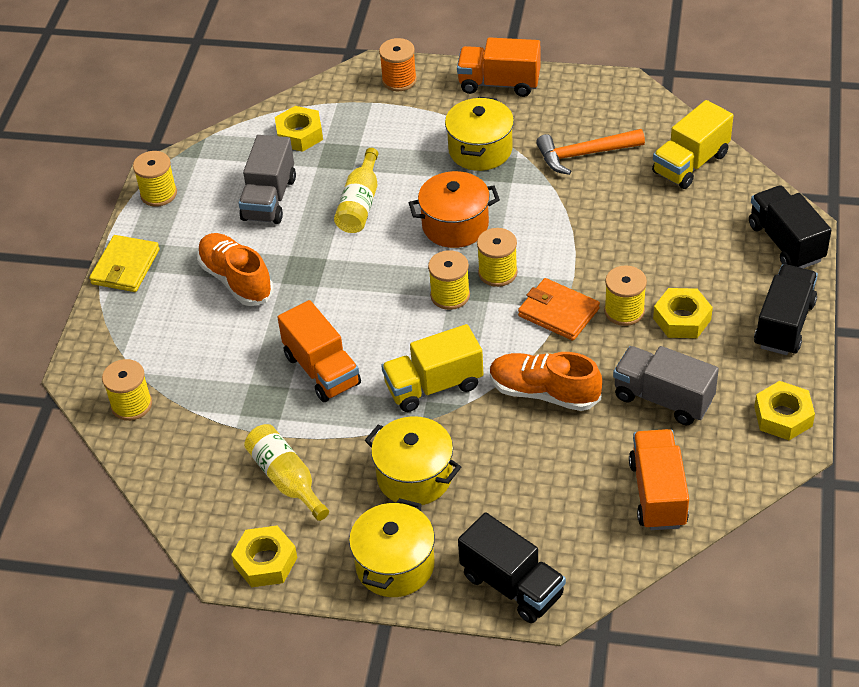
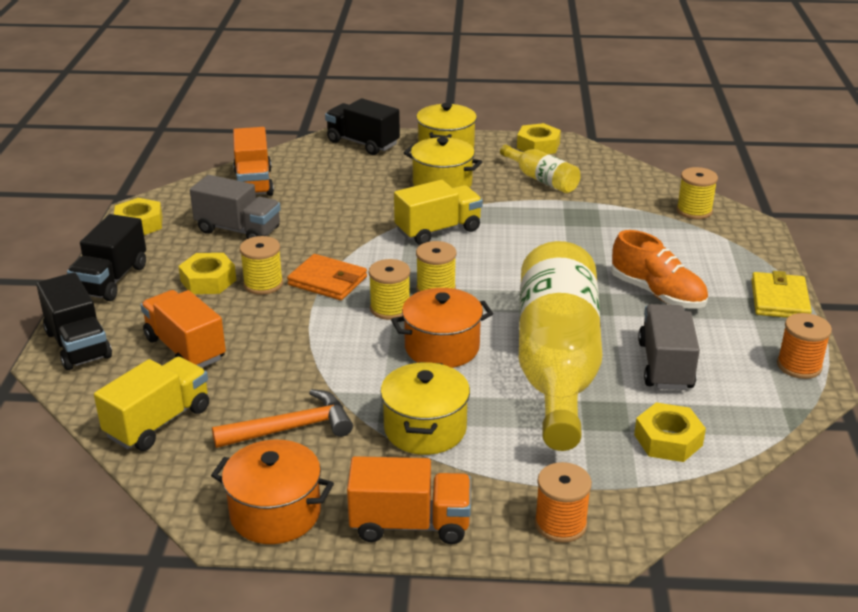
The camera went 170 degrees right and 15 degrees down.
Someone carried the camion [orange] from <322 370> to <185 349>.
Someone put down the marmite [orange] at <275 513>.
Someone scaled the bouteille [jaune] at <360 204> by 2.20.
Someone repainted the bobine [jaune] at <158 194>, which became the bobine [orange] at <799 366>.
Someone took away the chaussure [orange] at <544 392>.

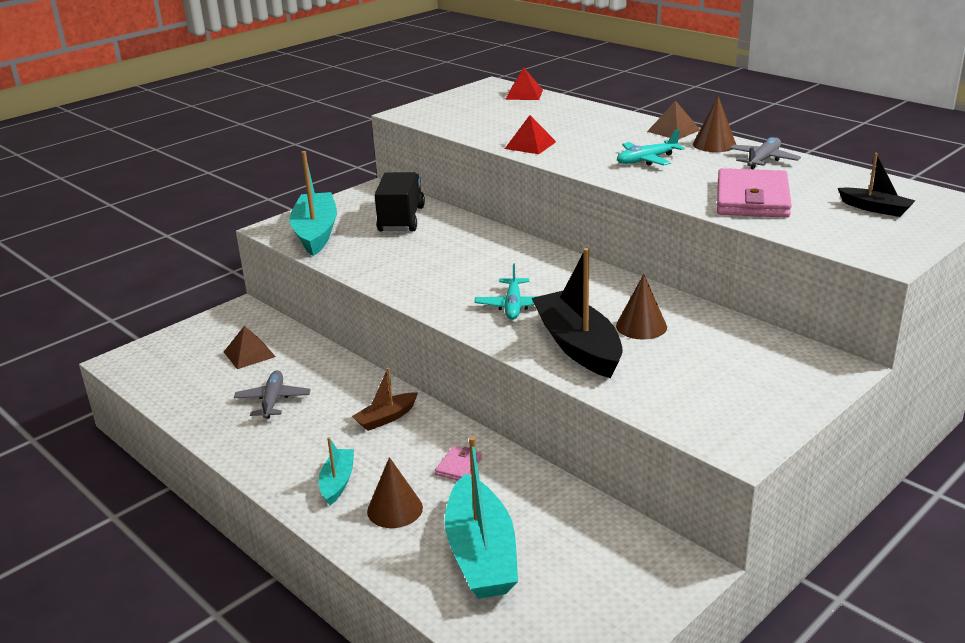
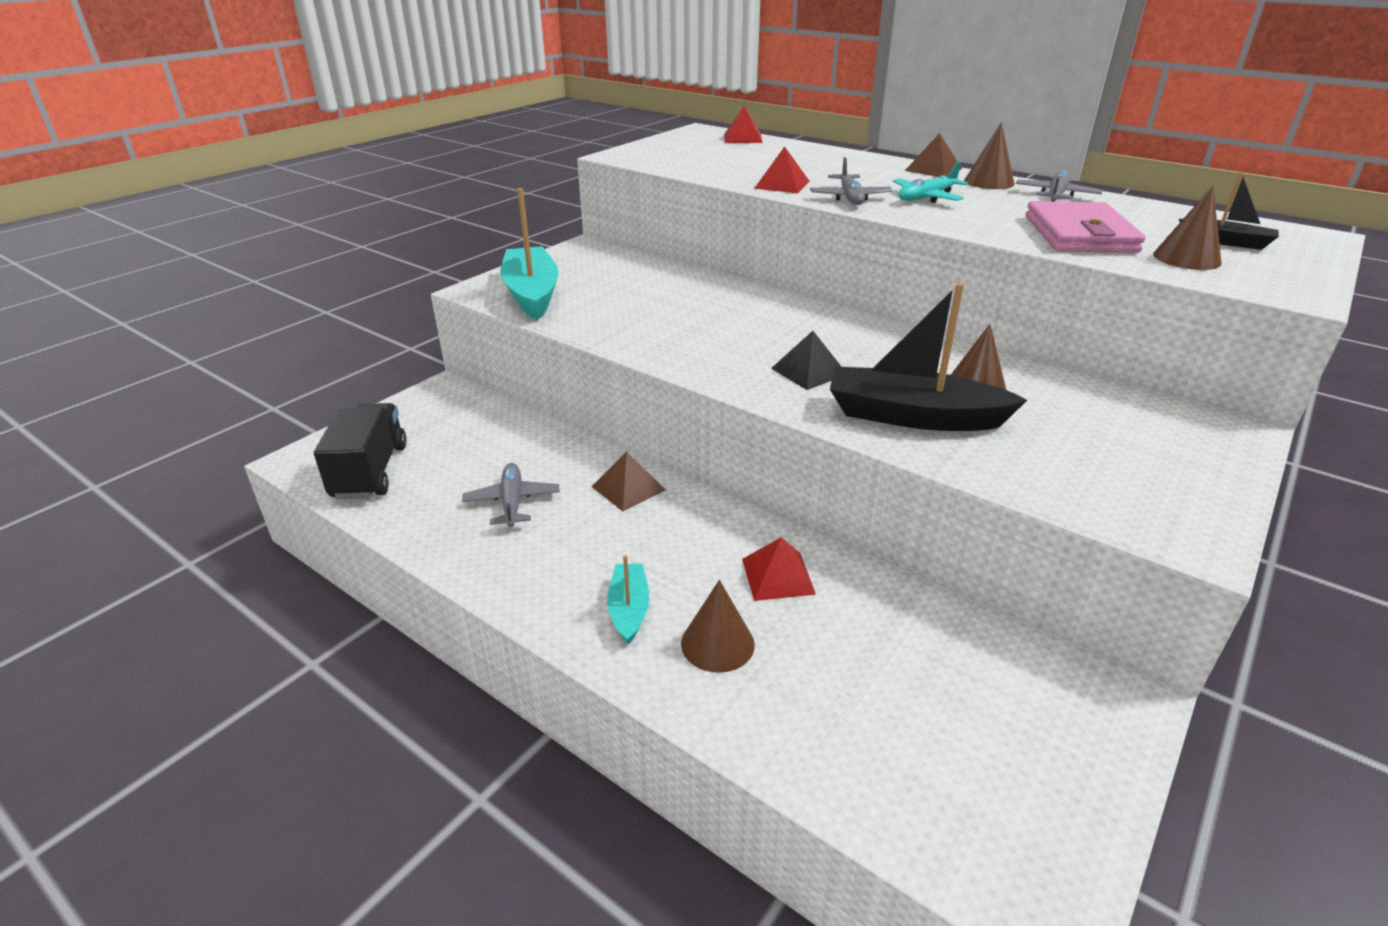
The camera went 10 degrees left and 5 degrees up.
Someone carried the camion [noir] from <401 219> to <370 472>.
Someone carried the pyramide [marron] from <249 354> to <628 488>.
Someone swapped the portefeuille [rose] at <459 466> for the pyramide [rouge] at <778 576>.
Someone swapped the avion [turquoise] at <513 306> for the pyramide [noir] at <809 371>.
Someone put down the avion [gris] at <850 198>.
Someone rotated the bateau [noir] at <578 346> by 45 degrees counterclockwise.
Someone put down the cône [marron] at <1186 258>.
Someone took away the bateau [marron] at <386 418>.
Someone took away the bateau [turquoise] at <481 553>.

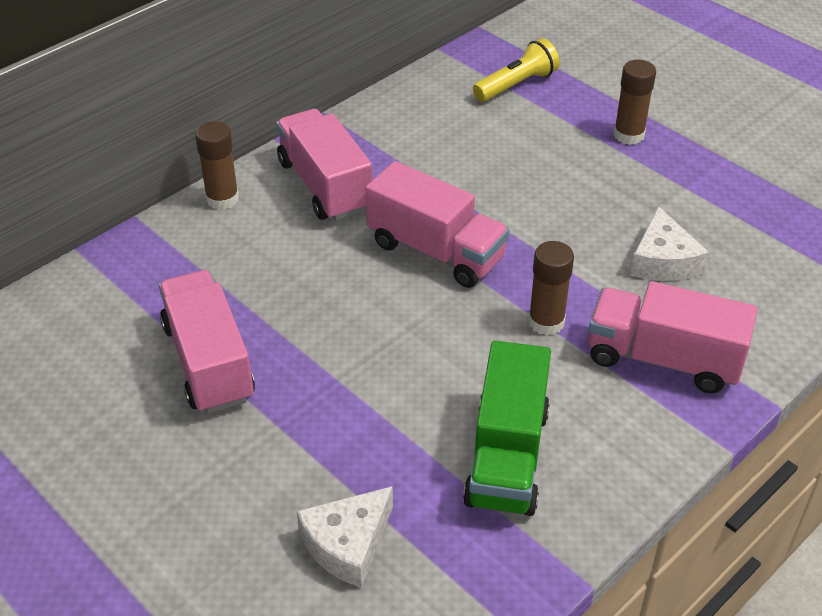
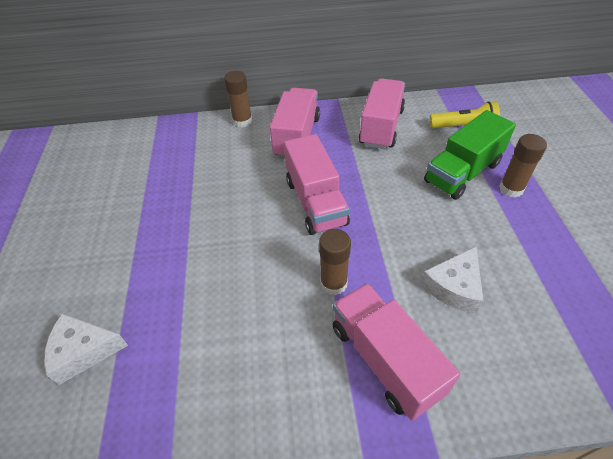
The camera went 40 degrees right and 5 degrees up.
Someone carried the camion [rose] from <208 362> to <381 127>.
Someone carried the camion [vert] from <507 456> to <462 173>.

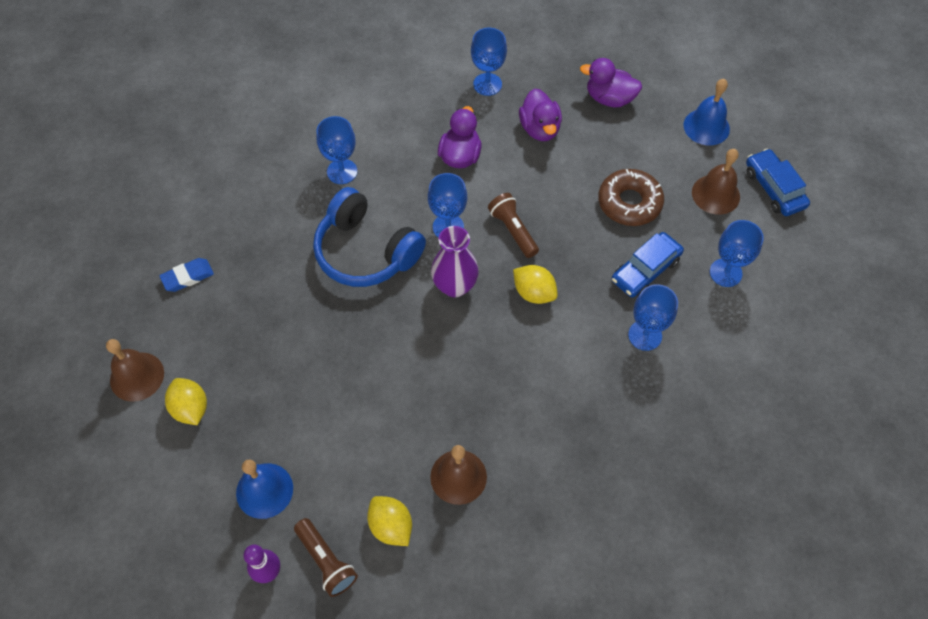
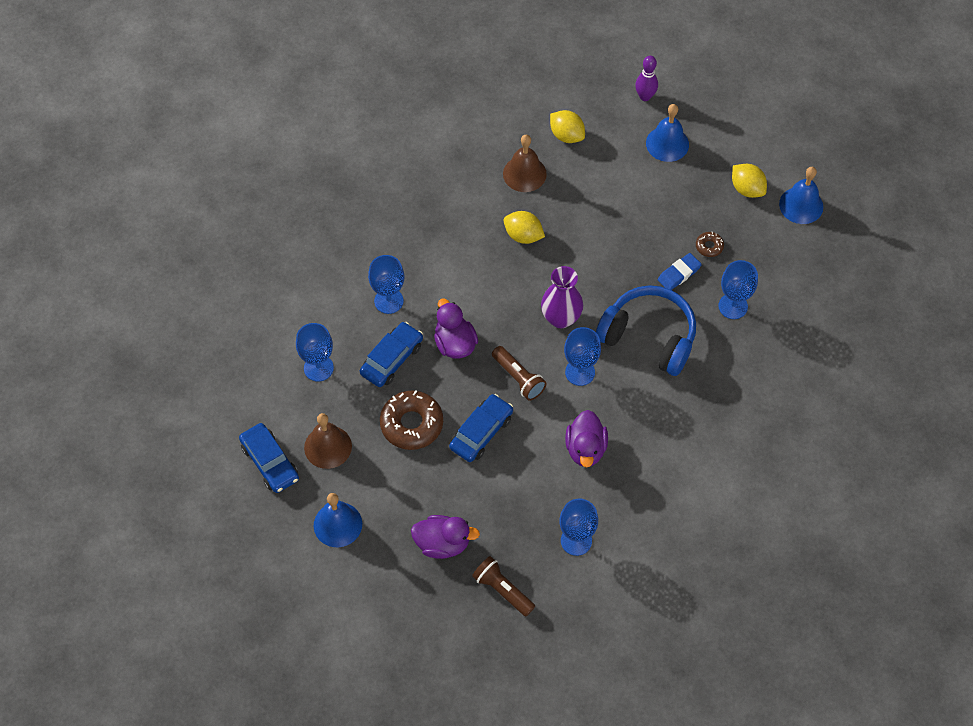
The camera went 170 degrees right and 0 degrees up.
Someone carried the canard [violet] from <540 129> to <455 343>.
Someone put down the voiture [bleu] at <481 432>.
Someone carried the lampe de poche [marron] from <326 561> to <502 590>.
Someone carried the citron [jaune] from <534 293> to <523 236>.
Someone carried the gomme [bleu] from <188 277> to <679 274>.
Someone put down the beignet [marron] at <709 246>.
Someone carried the verre à pied [bleu] from <342 171> to <733 306>.
Someone repainted the cloche [marron] at <137 376>, which became the cloche [bleu] at <801 205>.

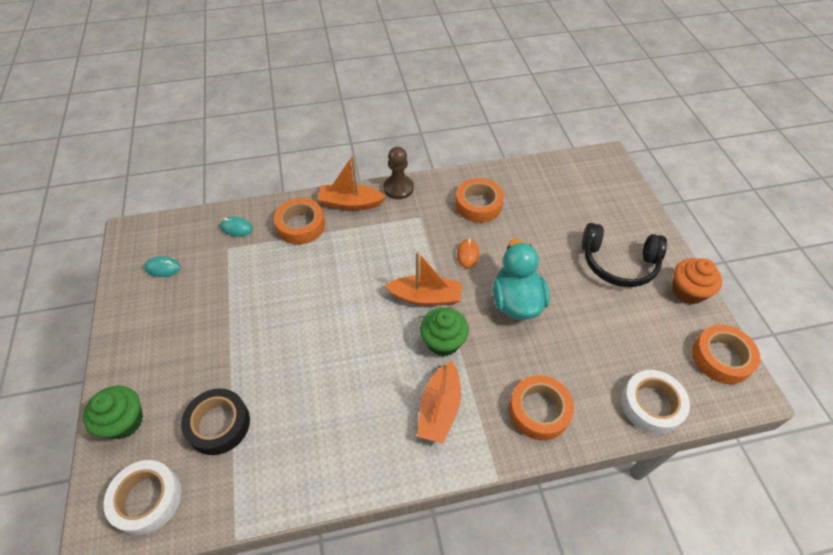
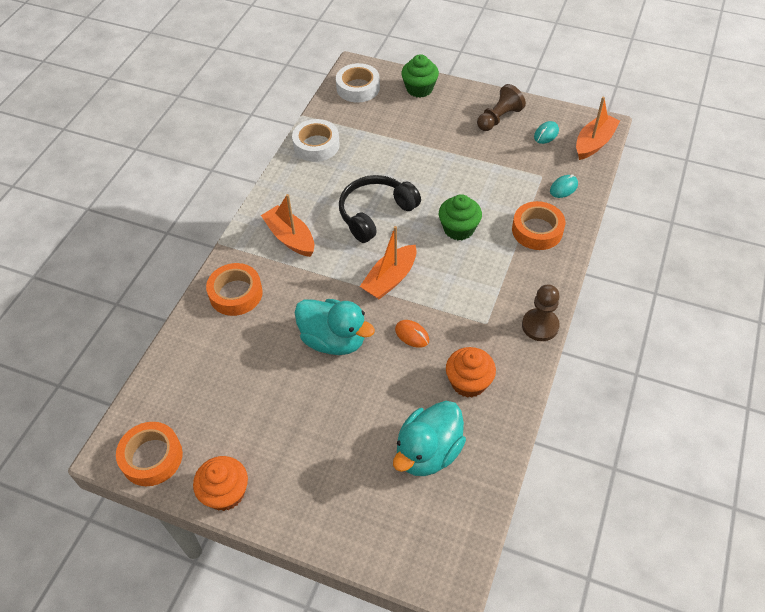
The camera went 125 degrees right and 0 degrees up.
Someone carried the ruban adhésif [blanc] from <651 405> to <316 145>.
Someone carried the casque audio [noir] from <618 263> to <375 213>.
Someone put down the canard [turquoise] at <428 452>.
Someone carried the muffin [vert] from <443 341> to <458 229>.
Someone swapped the ruban adhésif [orange] at <478 205> for the muffin [orange] at <468 382>.
Someone put down the pion [marron] at <499 118>.
Someone carried the bateau [orange] from <350 203> to <594 143>.
Someone took away the ruban adhésif [noir] at <219 424>.

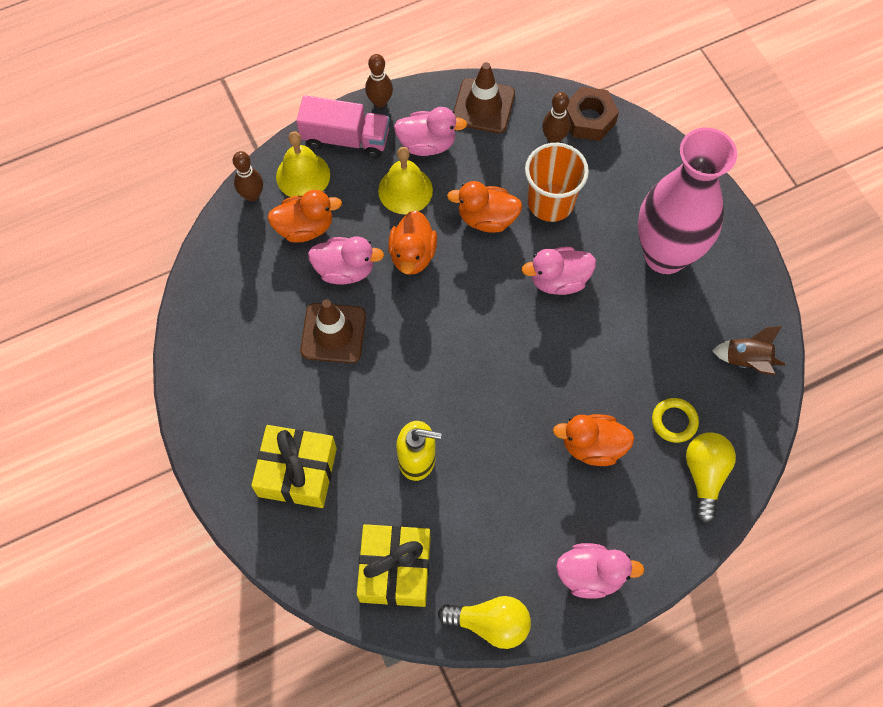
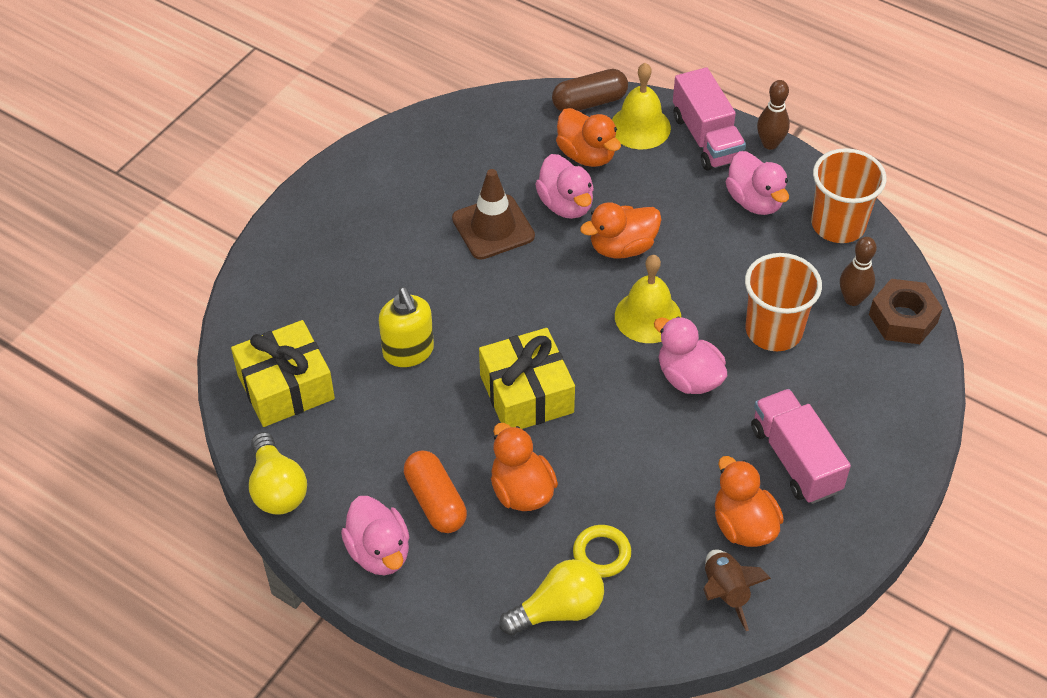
The camera went 60 degrees right and 15 degrees down.
Someone put down the gélule [orange] at <435 501>.
Someone carried the cadeau [jaune] from <297 472> to <526 394>.
Someone swapped the quille [marron] at <252 195> for the gélule [marron] at <589 102>.
Someone carried the cloche [jaune] from <405 190> to <648 316>.
Someone carried the canard [orange] from <486 218> to <743 525>.
Someone swapped the vase [rose] at <665 255> for the camion [rose] at <795 459>.
Someone swapped the cône de chantier [marron] at <483 106> for the gobelet [orange] at <838 224>.

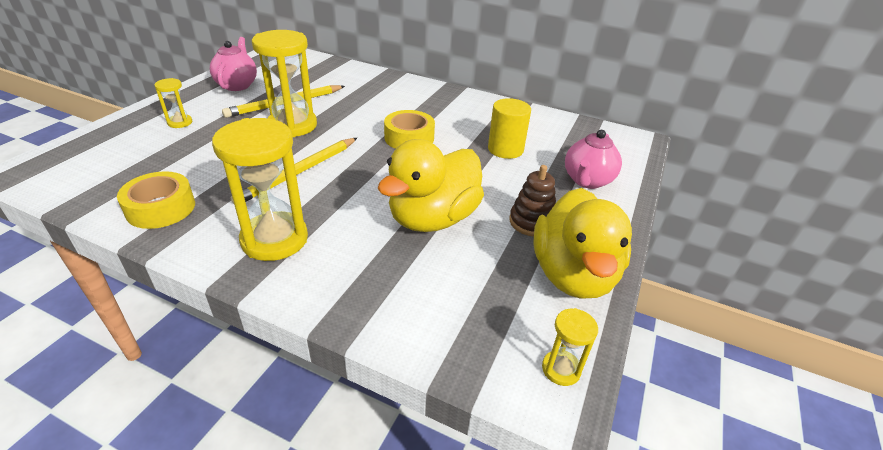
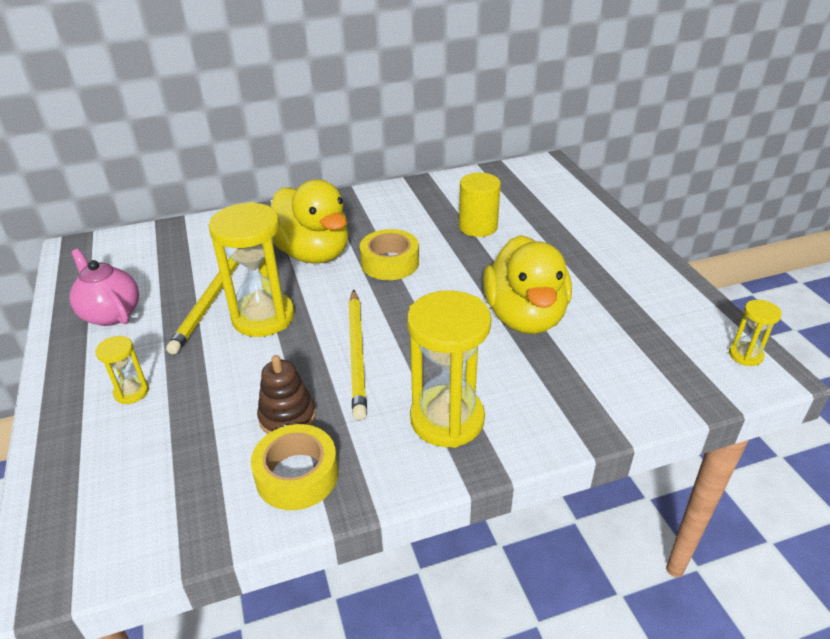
The camera went 40 degrees left and 0 degrees up.
Someone carried the jouet à empiler [marron] from <531 222> to <287 417>.
Someone carried the canard [jaune] from <573 275> to <313 253>.
Someone took away the théière [rose] at <587 181>.

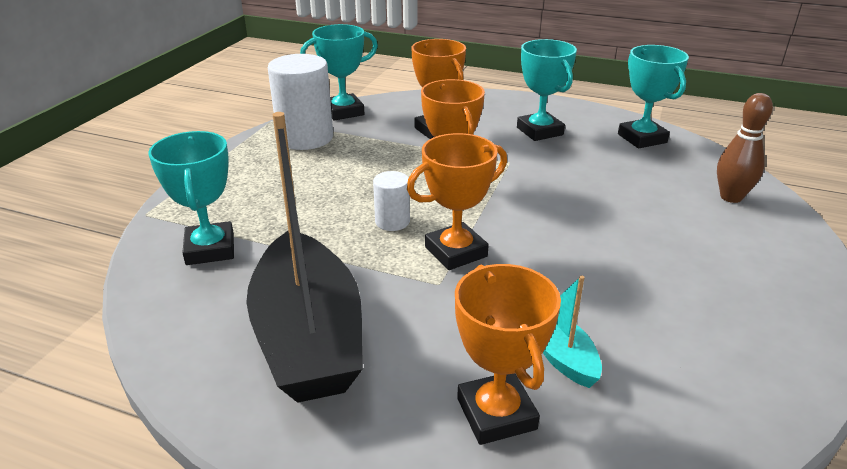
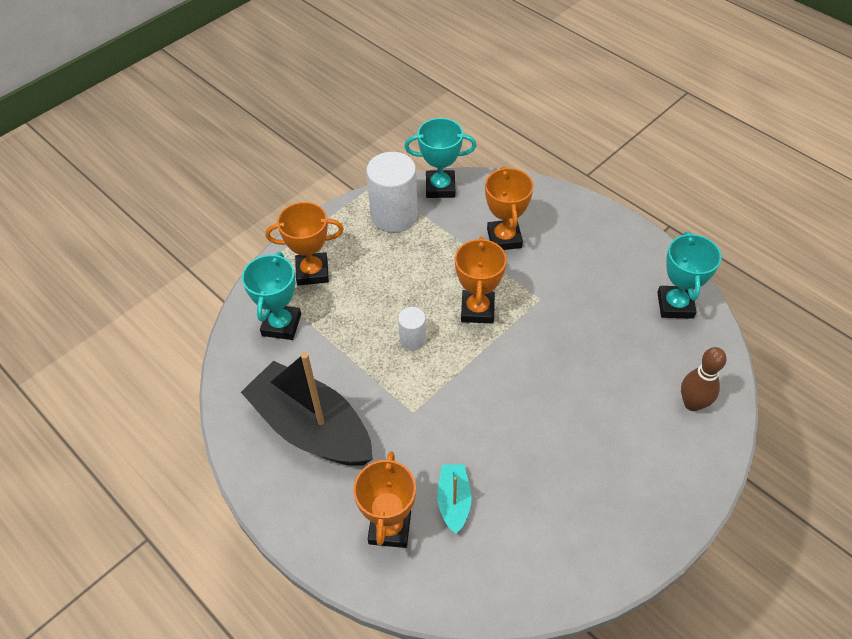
The camera went 25 degrees right and 20 degrees up.
Someone rotated the bateau [noir] at <309 337> by 120 degrees clockwise.
Someone carried the trophée [orange] from <456 252> to <312 272>.
Someone took away the trophée [turquoise] at <540 131>.

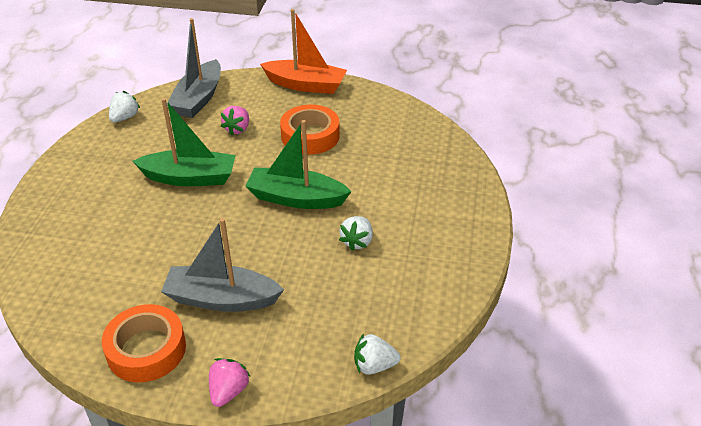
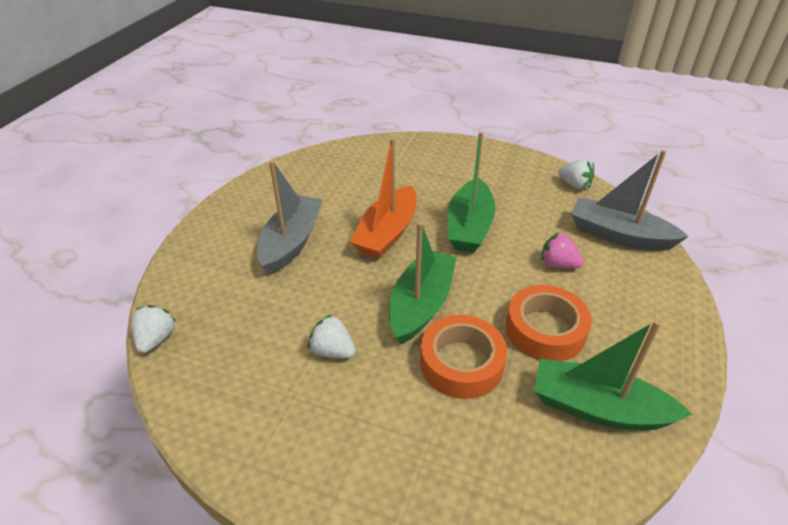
The camera went 100 degrees right and 0 degrees up.
Someone carried the bateau [orange] from <305 85> to <387 233>.
Someone carried the ruban adhésif [orange] from <146 349> to <461 363>.
Someone put down the bateau [vert] at <598 408>.
Someone took away the fraise [rose] at <228 391>.

